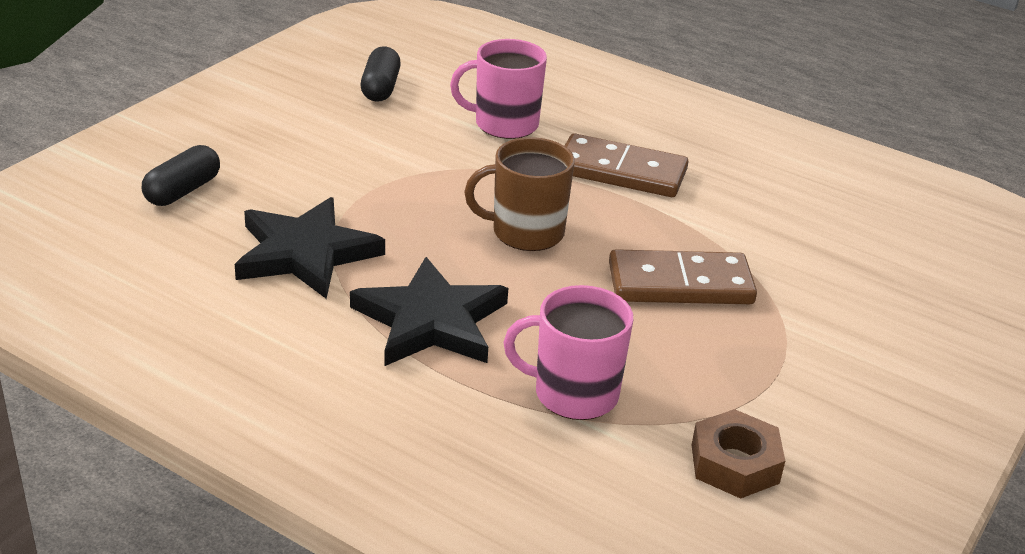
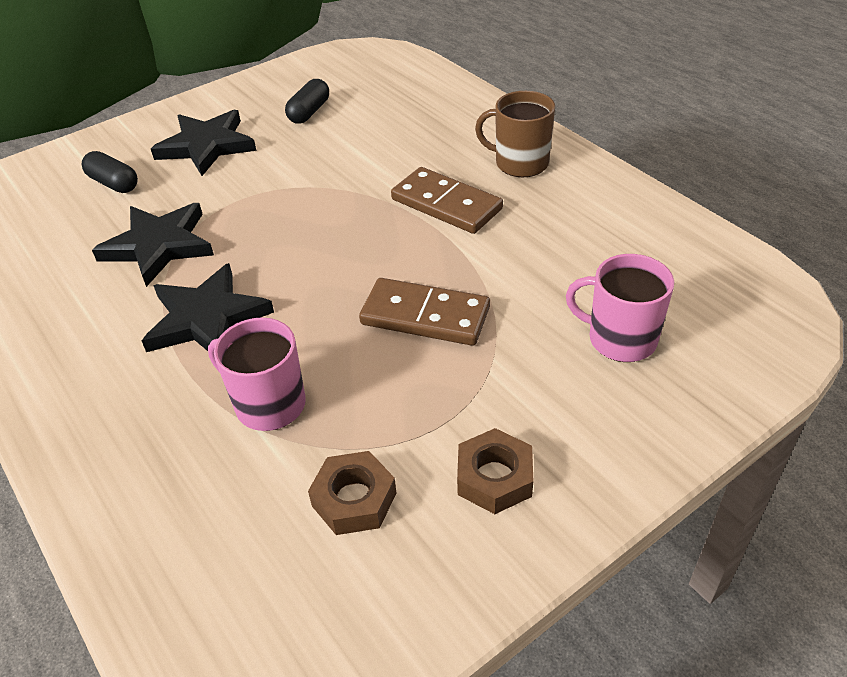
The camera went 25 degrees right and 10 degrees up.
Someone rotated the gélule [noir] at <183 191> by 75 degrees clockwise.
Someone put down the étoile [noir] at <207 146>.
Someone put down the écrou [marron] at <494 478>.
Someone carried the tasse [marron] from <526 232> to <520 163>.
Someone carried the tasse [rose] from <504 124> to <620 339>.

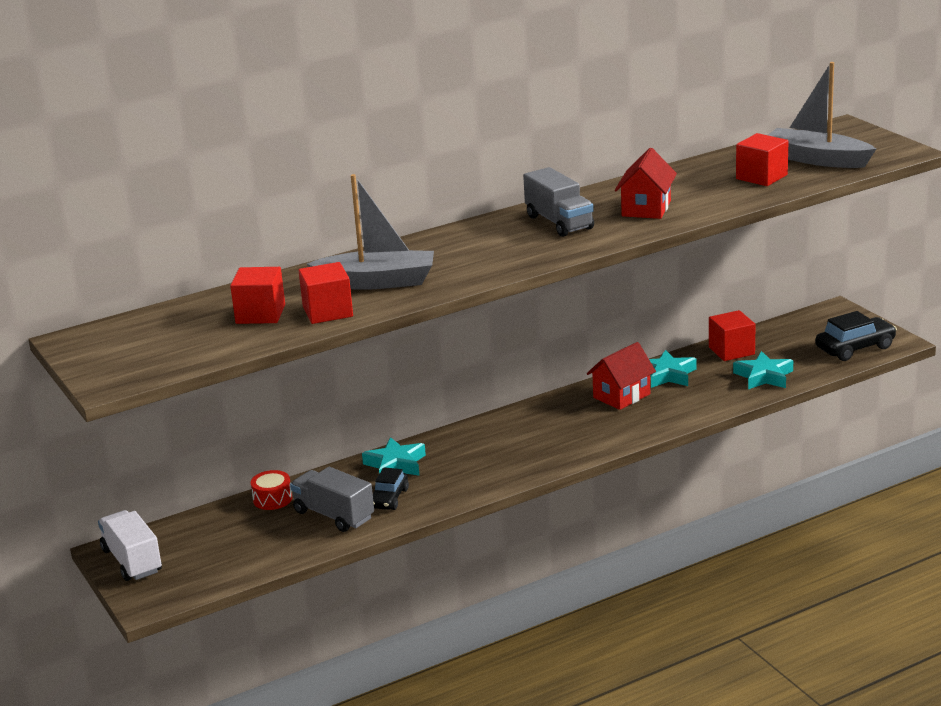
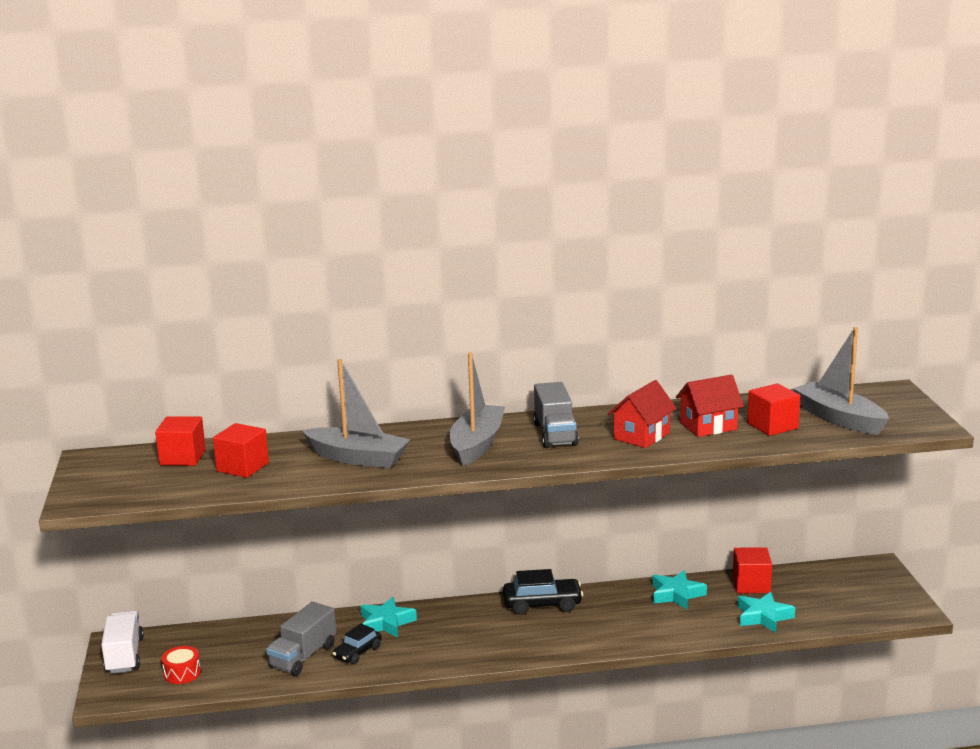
The camera went 20 degrees right and 5 degrees down.
Someone carried the cube [rouge] from <327 312> to <182 457>.
Someone carried the tambour [rouge] from <272 499> to <182 673>.
Someone rotated the camion [gris] at <334 515> by 120 degrees counterclockwise.
Someone put down the bateau [gris] at <477 444>.
Someone carried the voiture [noir] from <855 348> to <542 604>.
Someone carried the maison [rouge] from <621 396> to <708 426>.

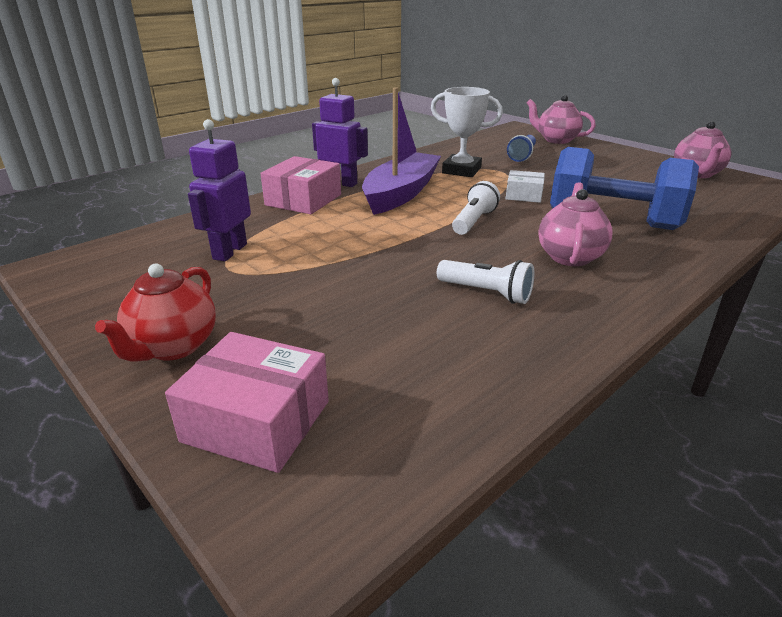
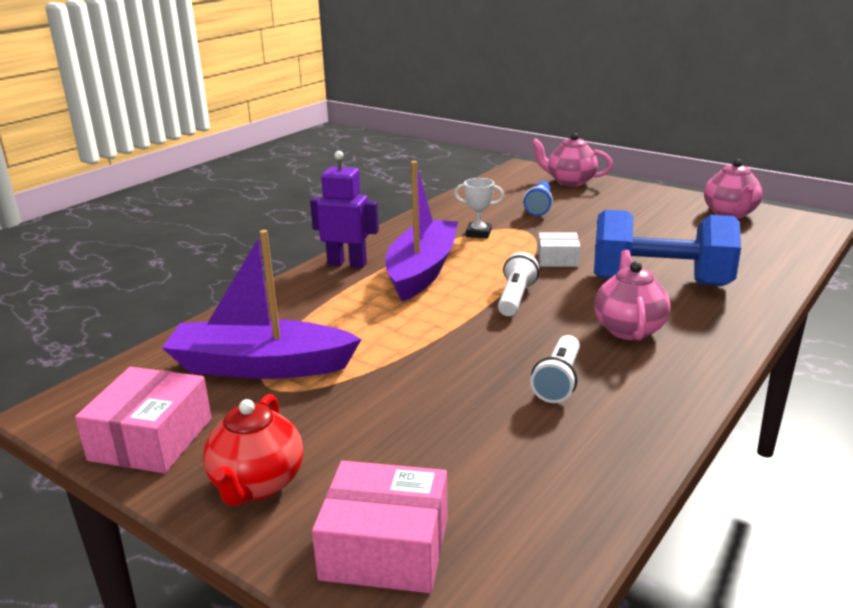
The camera went 10 degrees left and 5 degrees down.
Someone carried the boîte [rose] from <303 200> to <151 439>.
Someone swapped the robot [violet] at <229 251> for the bateau [violet] at <260 366>.
Someone scaled the trophée [blanc] at <461 170> by 0.61.
Someone rotated the lampe de poche [blanc] at <486 293> by 90 degrees clockwise.

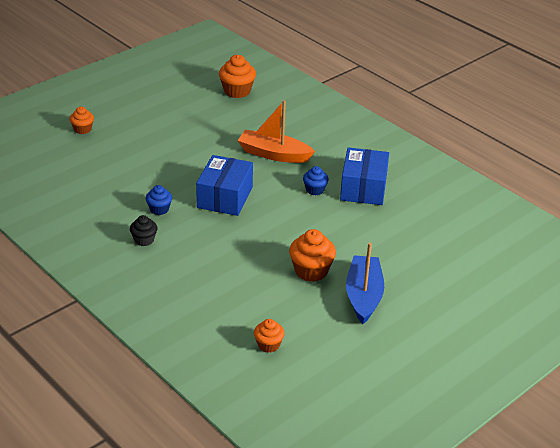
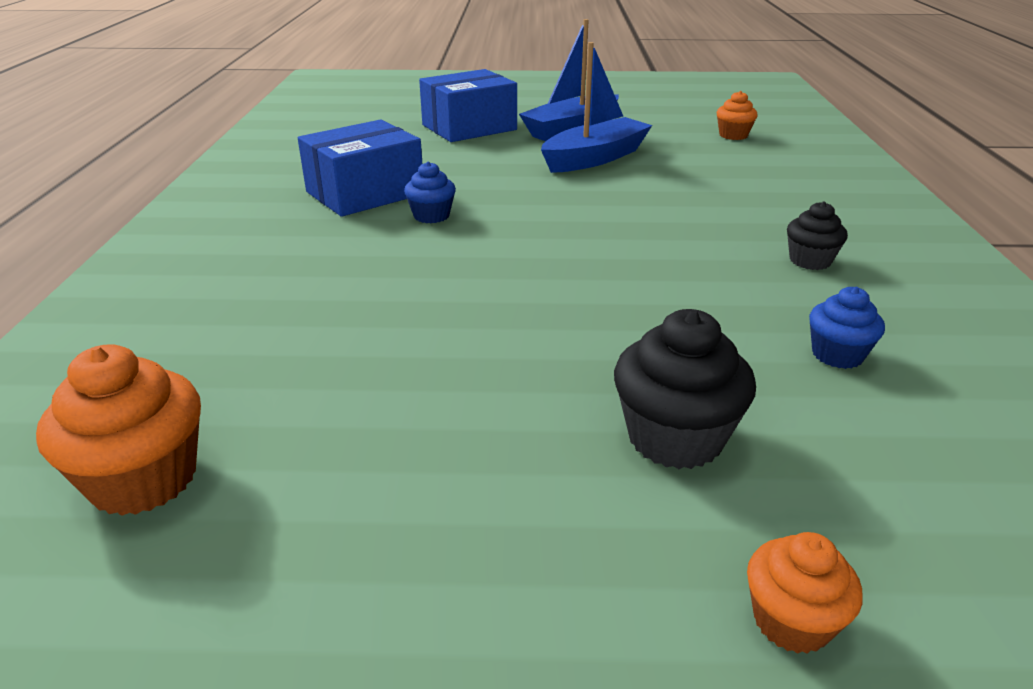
The camera went 135 degrees left and 5 degrees down.
Someone carried the boîte [bleu] from <225 197> to <469 127>.
Someone swapped the muffin [orange] at <311 271> for the bateau [bleu] at <595 158>.
Someone put down the muffin [noir] at <675 438>.
Someone carried the muffin [bleu] from <159 209> to <837 355>.
Someone took away the bateau [orange] at <274 154>.

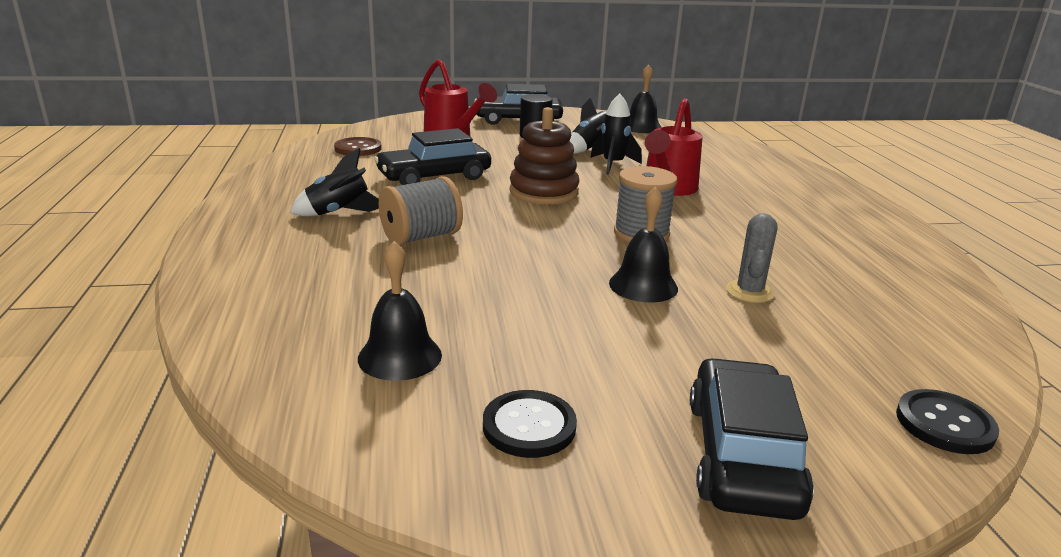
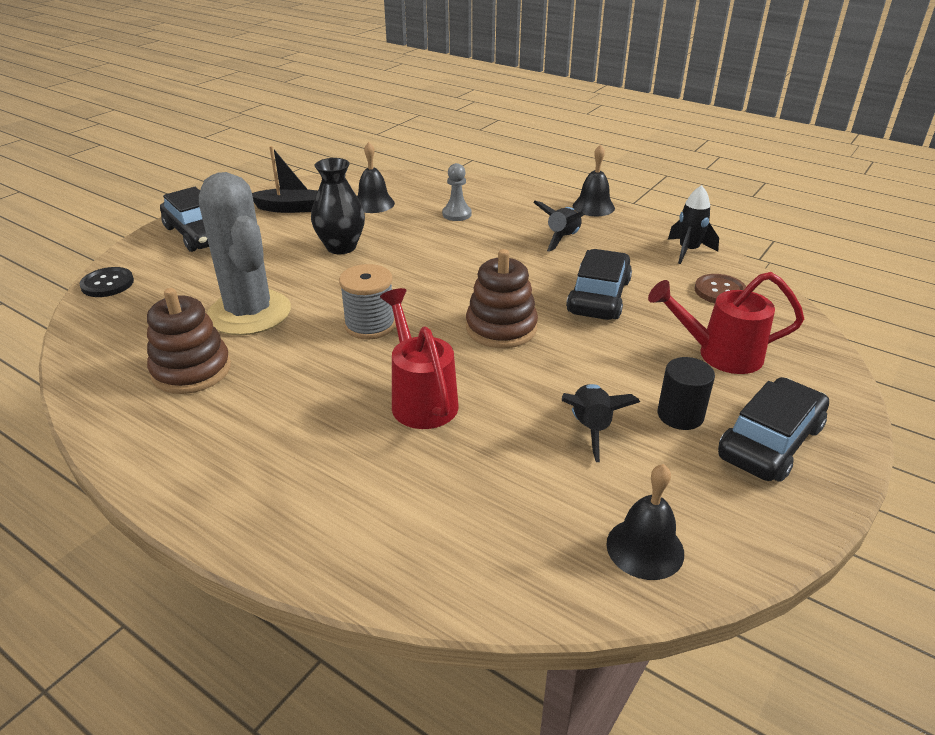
The camera went 135 degrees right and 10 degrees up.
Someone put down the jouet à empiler [marron] at <191 370>.
Someone scaled the cactus [gris] at <749 292> by 2.28.
Someone swapped the bouton [noir] at <529 426> for the bateau [noir] at <289 208>.
Someone put down the vase [noir] at <341 247>.
Someone put down the pion [gris] at <456 214>.
Someone carried the cloche [noir] from <643 285> to <593 207>.
Someone carried the fusée [noir] from <613 165> to <688 251>.
Someone took away the bobine [gris] at <421 237>.

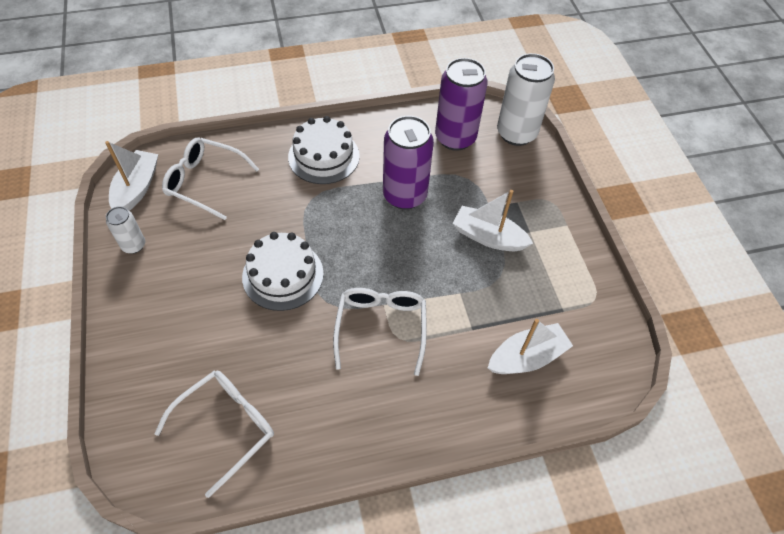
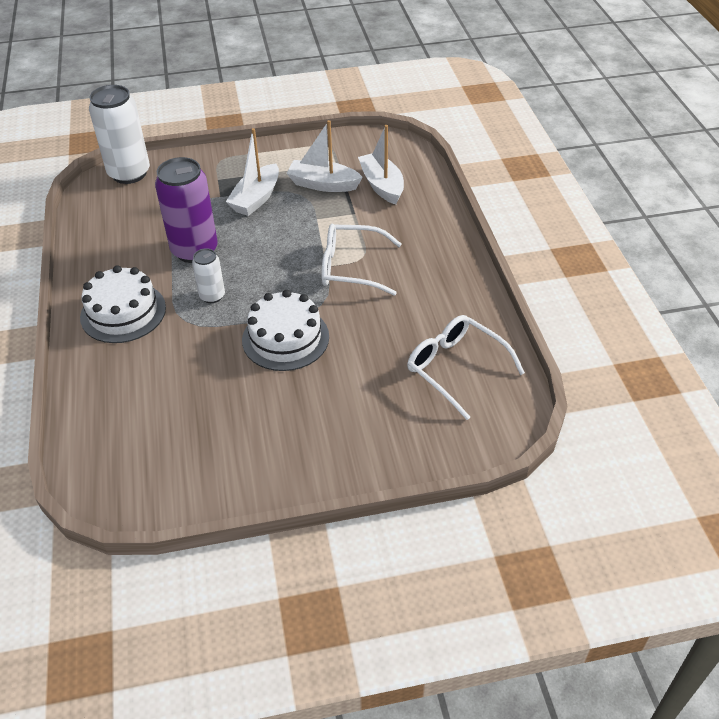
The camera went 85 degrees left and 10 degrees down.
Someone carried the canette [blanc] from <134 245> to <212 296>.
Someone carried the bateau [blanc] from <137 188> to <323 184>.
Someone took away the lunettes [blanc] at <204 182>.
Someone took away the canette [violet] at <455 138>.

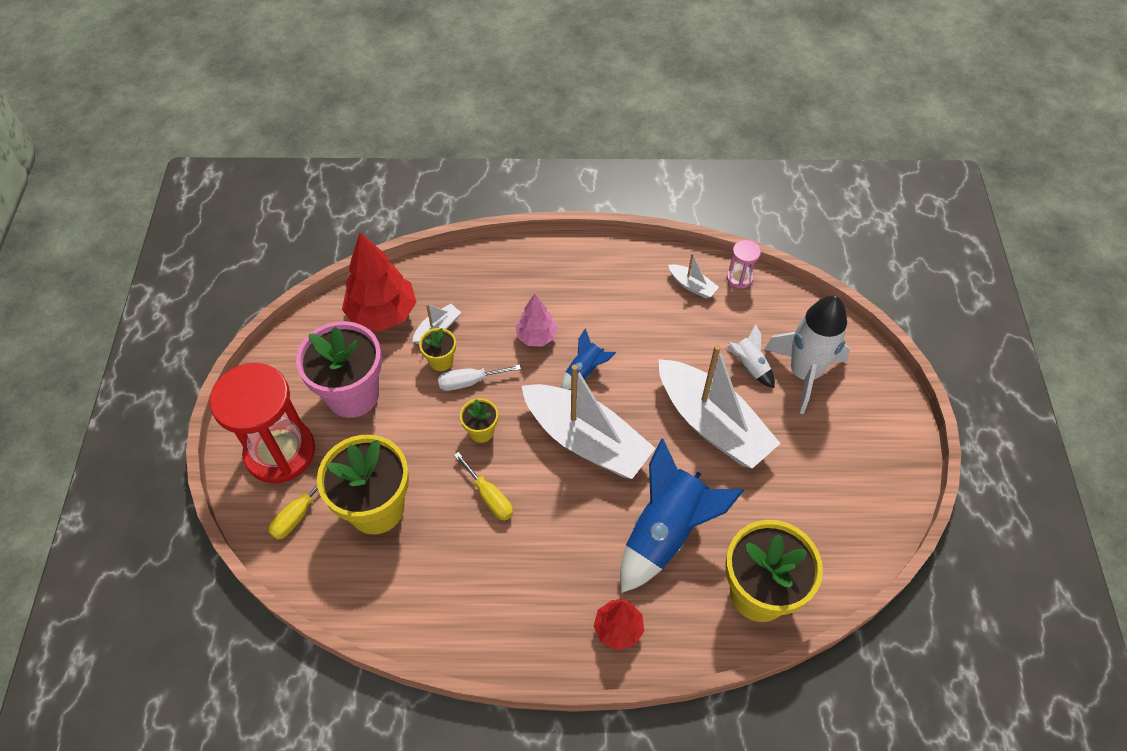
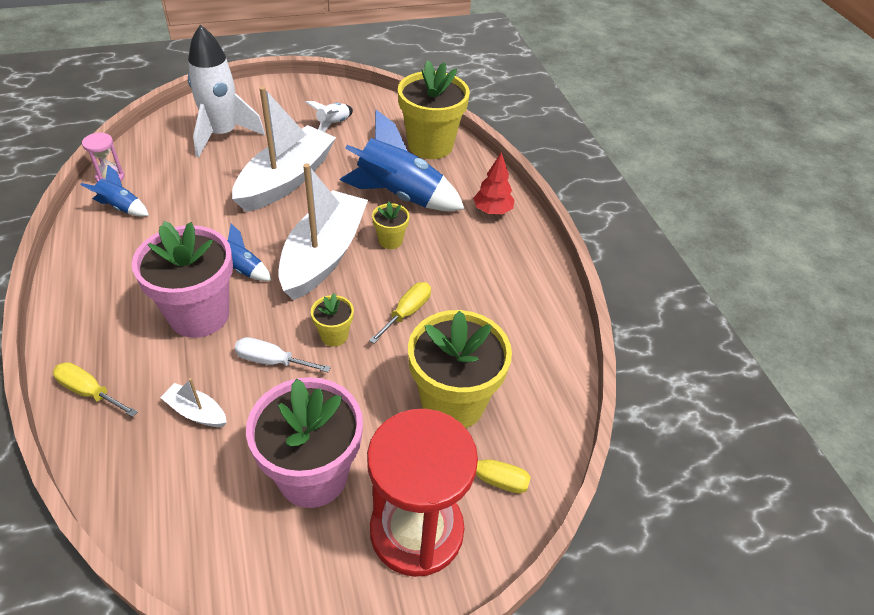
The camera went 110 degrees left and 10 degrees down.
Someone put down the tournevis [jaune] at <89 392>.
Someone swapped the bateau [blanc] at <692 286> for the fusée [bleu] at <121 207>.
Someone swapped the arbre [rose] at <536 336> for the pot de fleurs [rose] at <199 315>.
Someone rotated the tournevis [blanc] at <469 382> by 135 degrees clockwise.
Someone carried the fusée [blanc] from <749 365> to <333 124>.
Someone carried the pot de fleurs [jaune] from <441 361> to <390 240>.
Someone took away the arbre [rouge] at <383 314>.

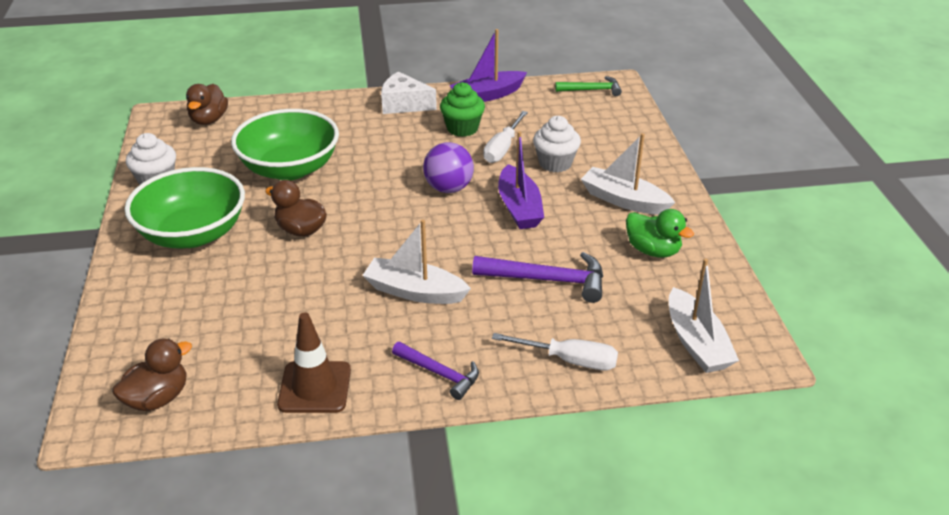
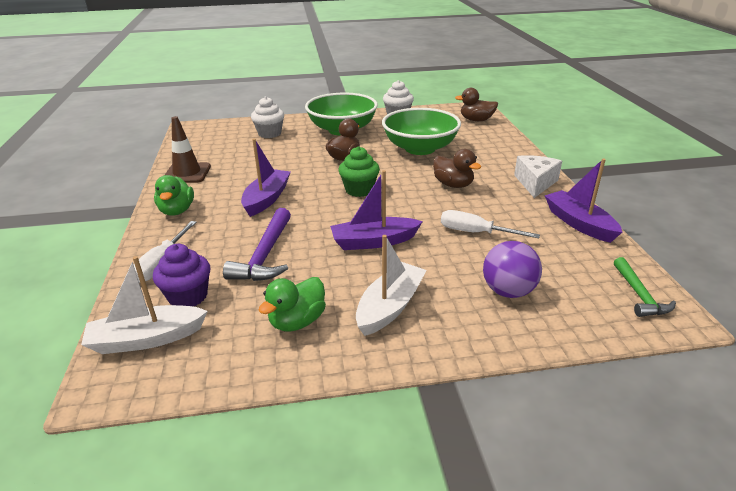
The camera went 90 degrees right and 5 degrees down.
Someone put down the muffin [violet] at <188 296>.
Someone swapped the marteau [violet] at <439 374> for the canard [vert] at <177 211>.
Someone repainted the bateau [blanc] at <415 291>, which became the bateau [violet] at <267 199>.
Someone carried the muffin [blanc] from <555 163> to <269 133>.
Someone carried the muffin [vert] from <462 128> to <359 190>.
Someone carried the canard [marron] from <158 398> to <453 185>.
Someone carried the balle [violet] from <448 188> to <508 291>.

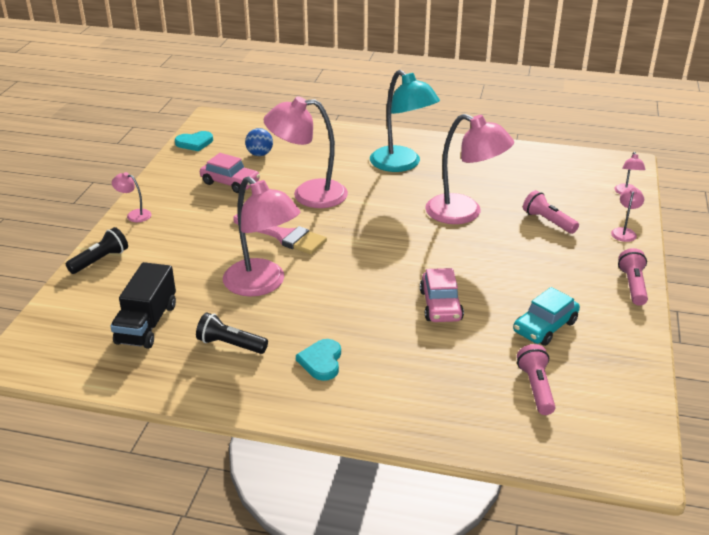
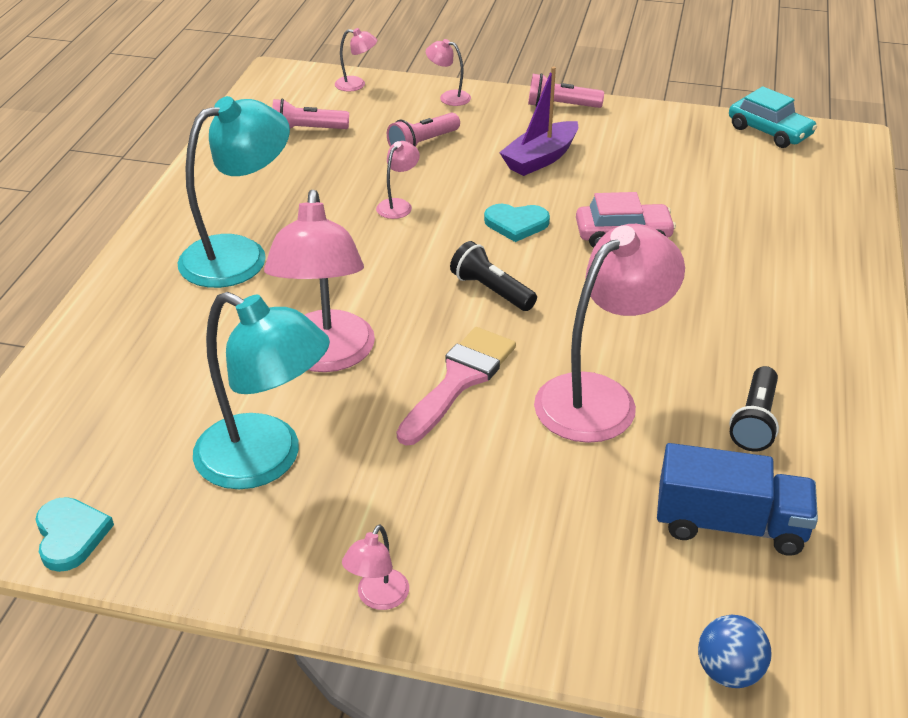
The camera went 90 degrees left and 5 degrees up.
Someone swapped the voiture [rose] at <230 182> for the lampe [turquoise] at <266 460>.
Someone carried the lampe de poche [rose] from <536 388> to <307 130>.
Someone scaled the lampe [rose] at <464 213> by 0.43.
Someone carried the lampe de poche [noir] from <100 260> to <491 290>.
Someone carried the cœur [turquoise] from <321 361> to <516 224>.
Someone put down the bateau [violet] at <540 159>.
Someone repainted the camion [noir] at <147 324>, which became the camion [bleu] at <730 524>.
Someone carried the balle [bleu] from <259 154> to <728 671>.
Someone carried the voiture [turquoise] from <545 327> to <769 131>.

